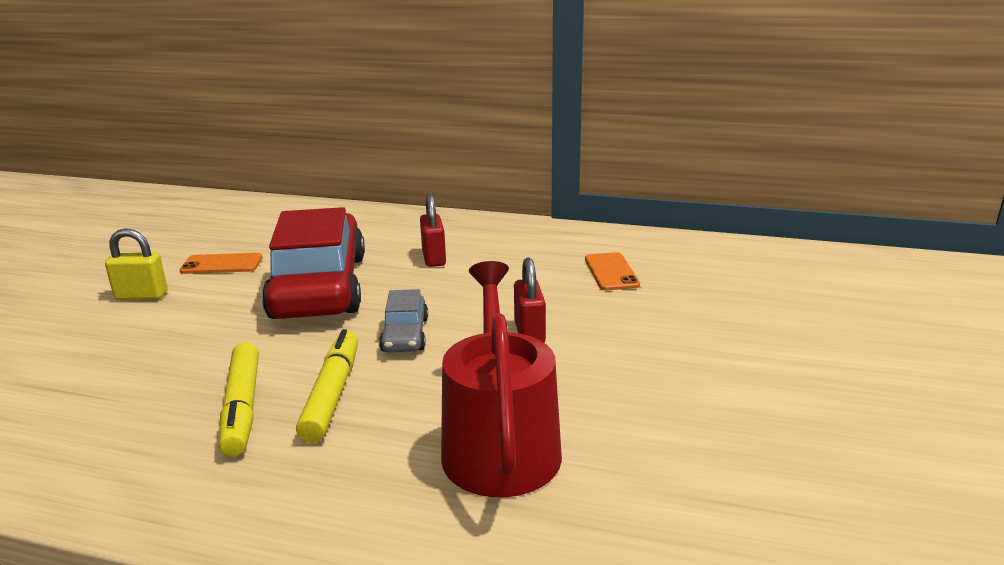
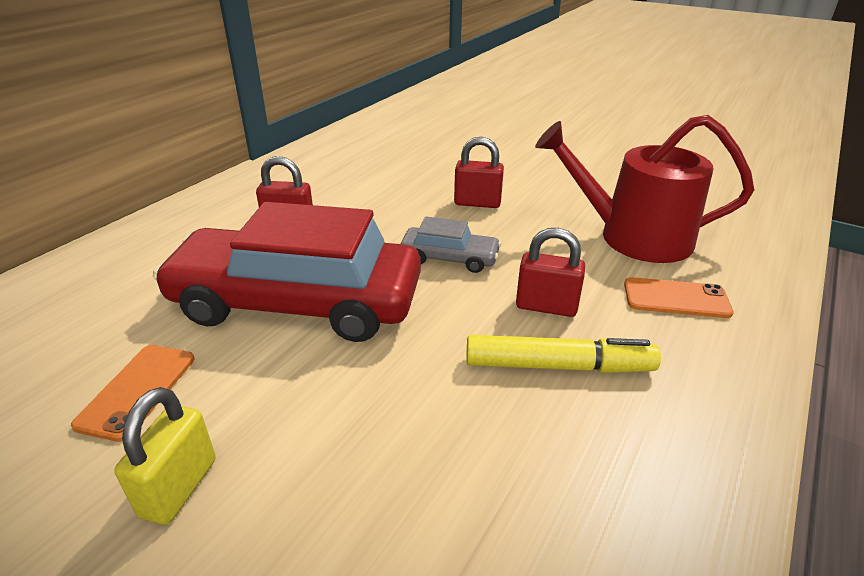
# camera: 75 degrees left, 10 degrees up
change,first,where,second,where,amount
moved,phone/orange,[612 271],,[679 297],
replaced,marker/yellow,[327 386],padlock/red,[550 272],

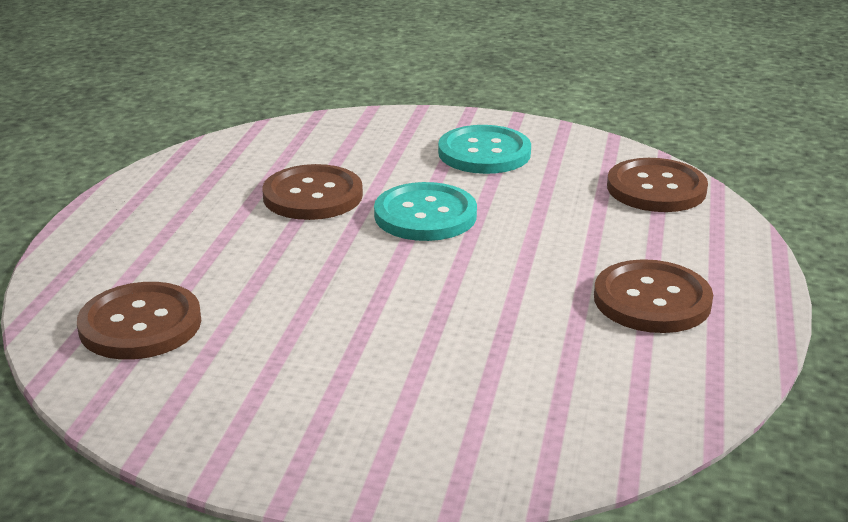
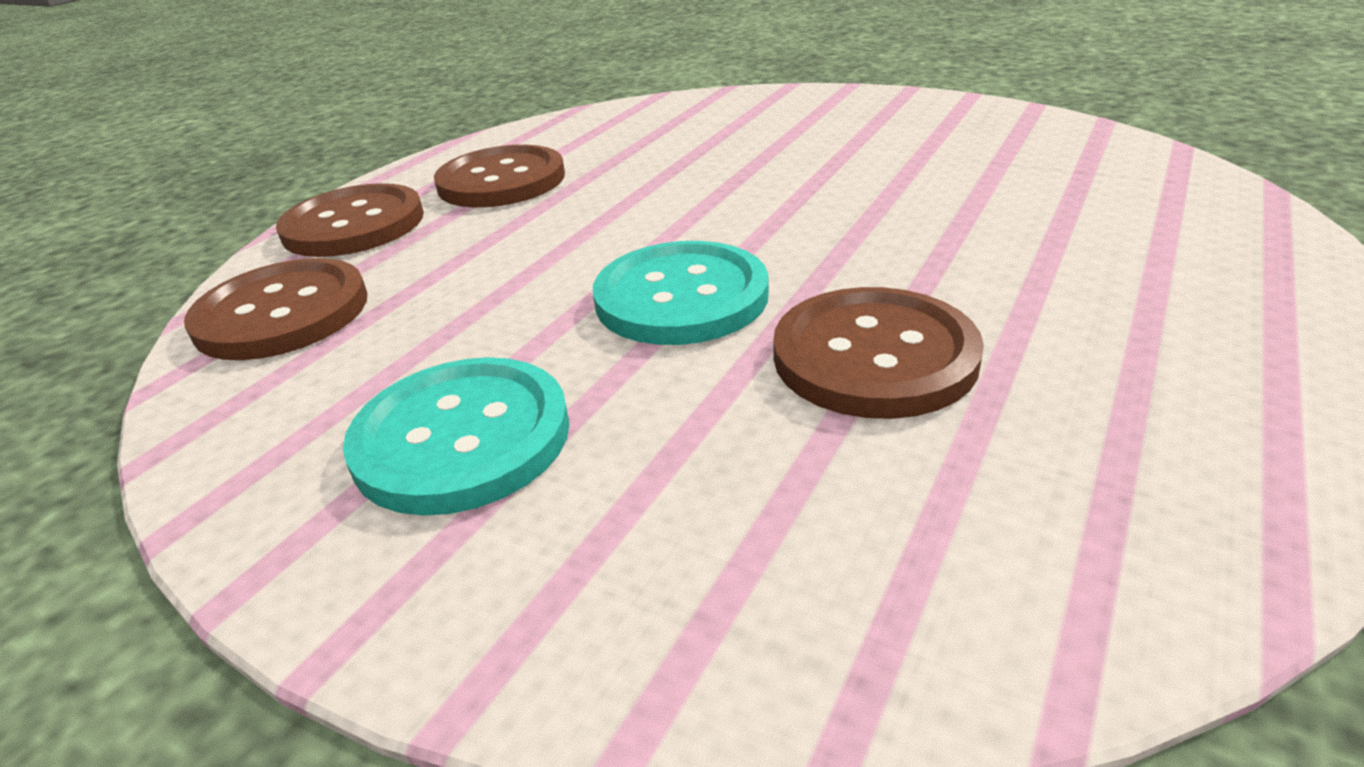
# camera: 160 degrees left, 5 degrees up
change,first,where,second,where,amount
moved,button/brown,[139 321],,[350 220],

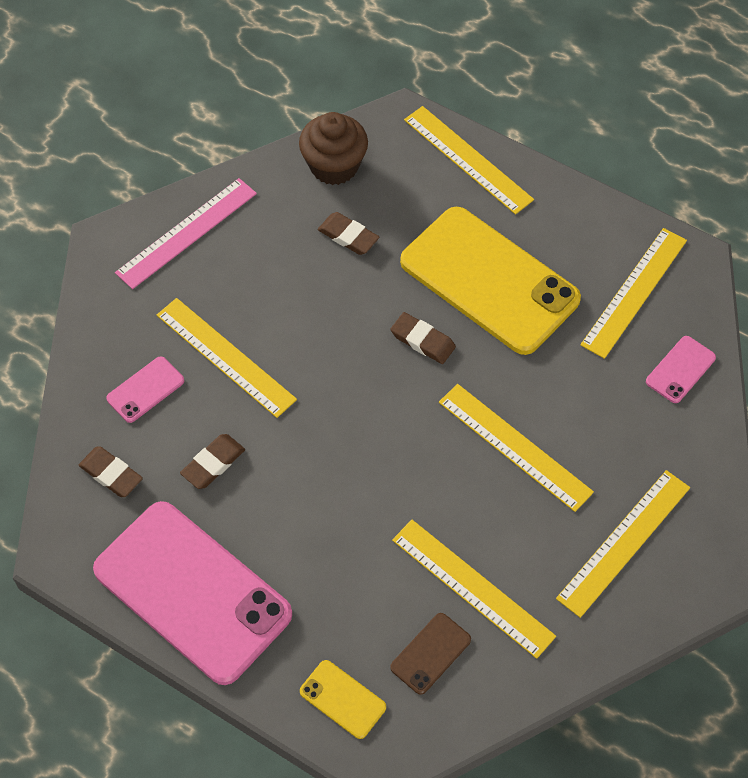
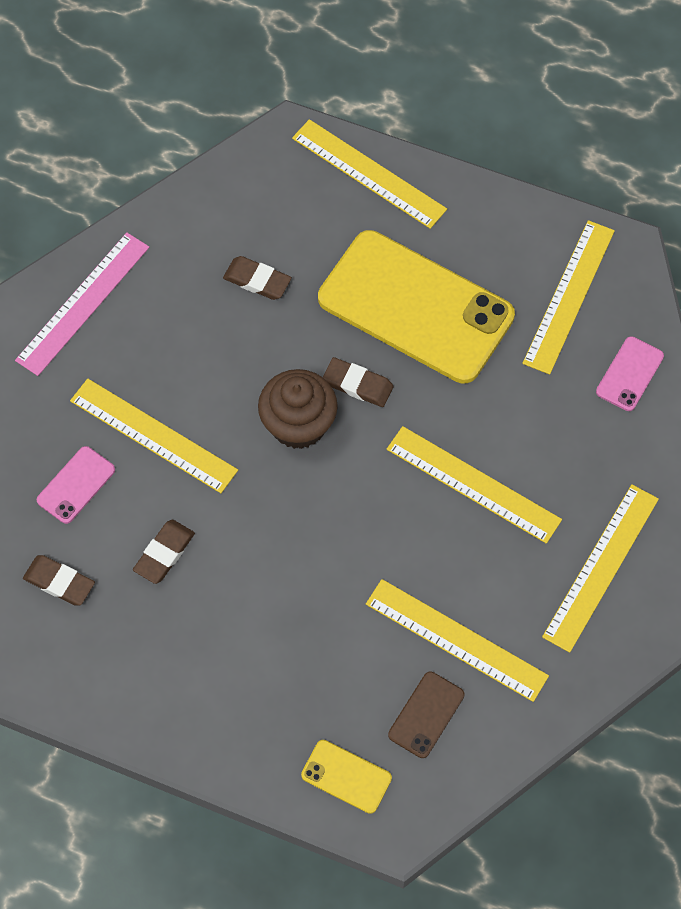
# camera: 10 degrees left, 5 degrees up
change,first,where,second,where,amount
moved,cupcake/brown,[333 148],,[298 409],
removed,phone/pink,[192 593],,,

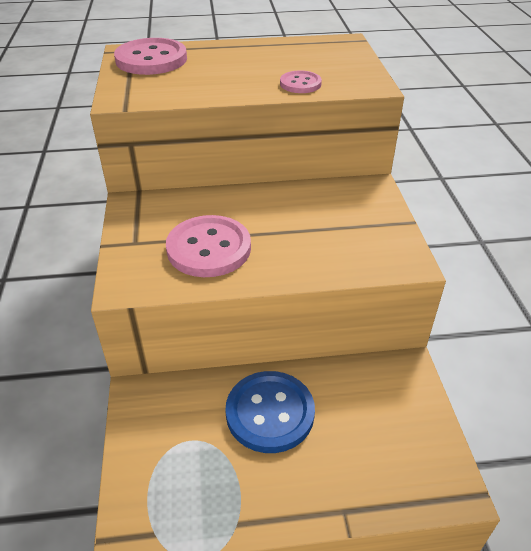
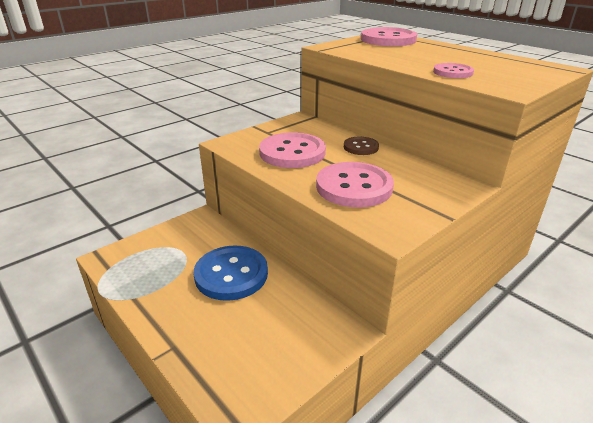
# camera: 55 degrees right, 10 degrees down
change,first,where,second,where,amount
added,,,button/brown,[361 146],
added,,,button/pink,[355 185],

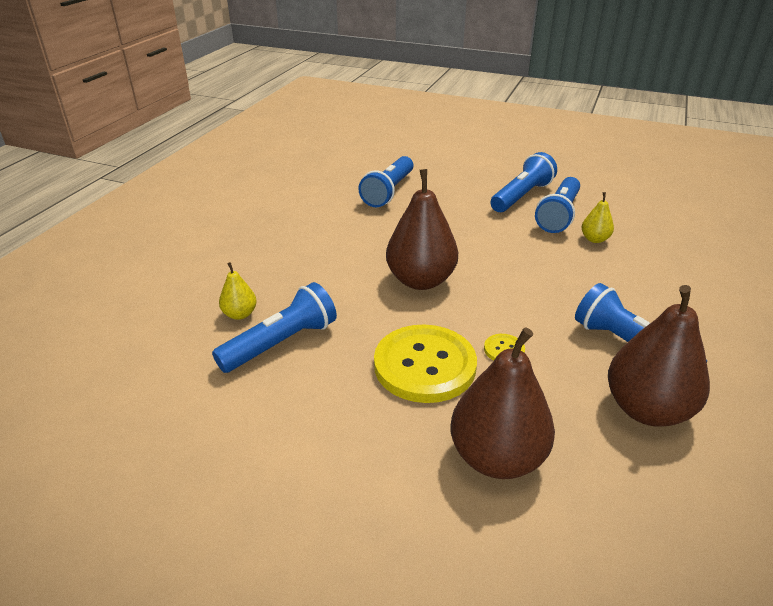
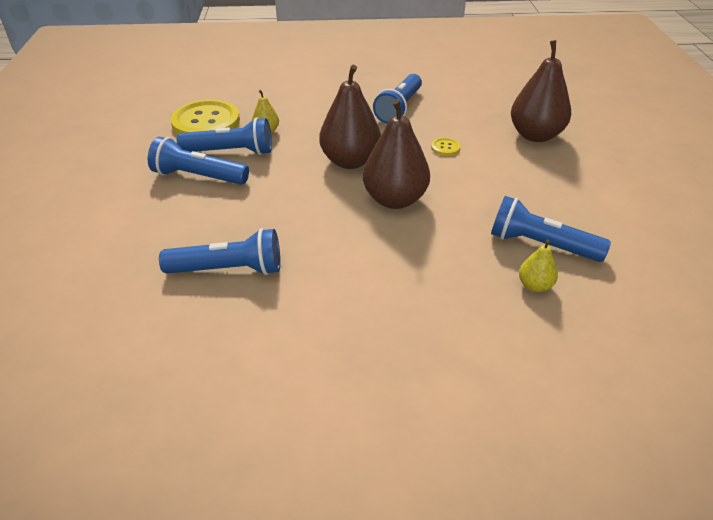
# camera: 115 degrees left, 5 degrees up
change,first,where,second,where,amount
moved,pear/brown,[659 356],,[350 117],
moved,button/yellow,[425 364],,[205 117],

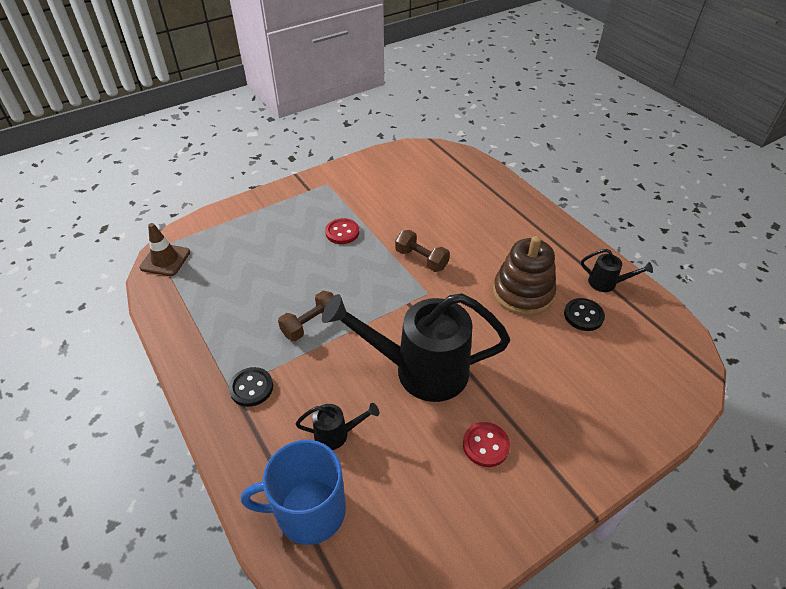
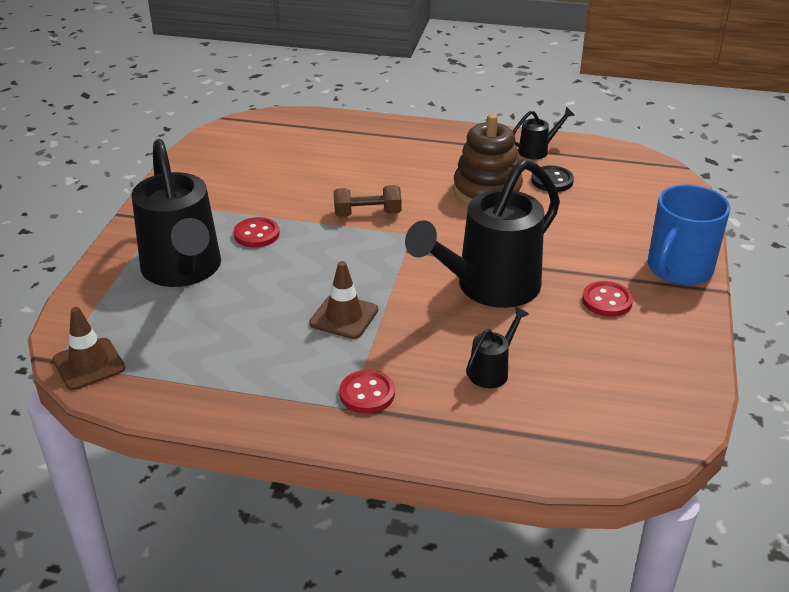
# camera: 45 degrees left, 10 degrees down
change,first,where,second,where,amount
replaced,dumbbell/brown,[306 316],traffic cone/brown,[343 300],
recoloured,button/black,[251 387],button/red,[367 391],
moved,mug/blue,[293 492],,[689 235],
added,,,watering can/black,[176 213],

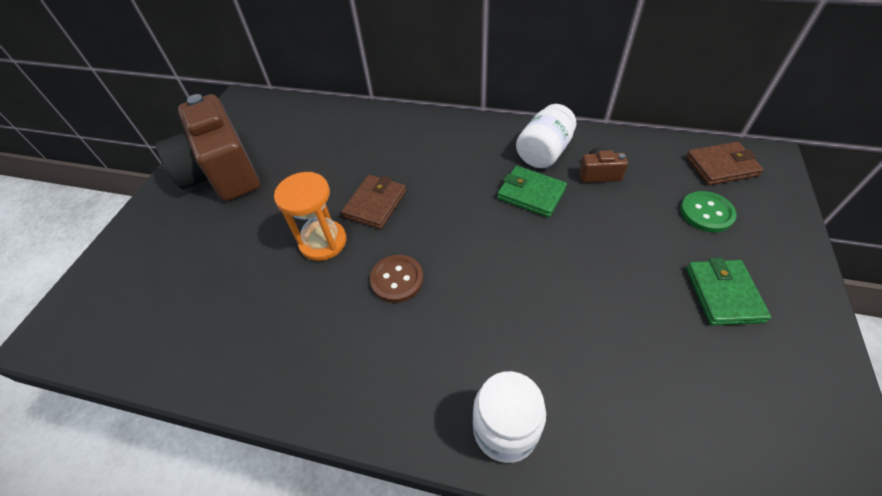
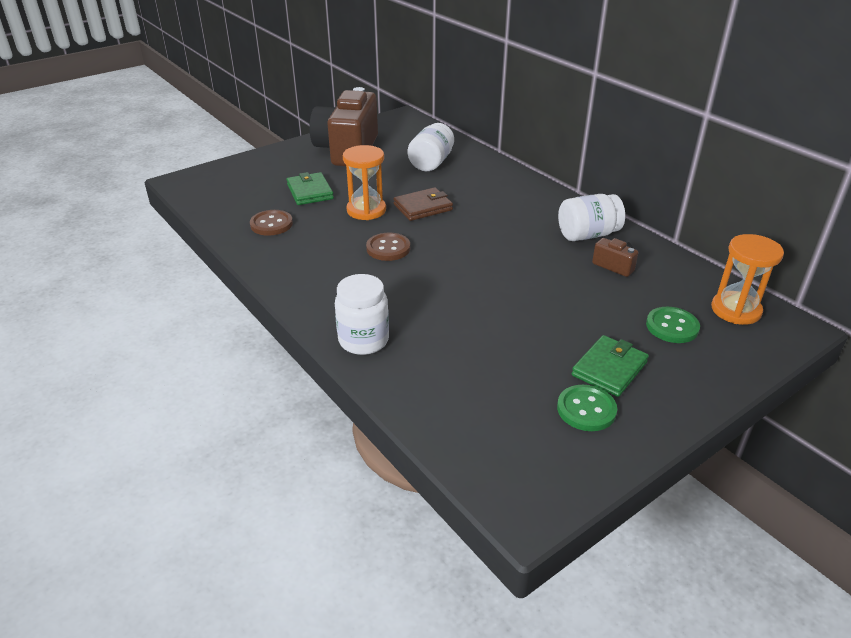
# camera: 35 degrees right, 15 degrees down
change,first,where,second,where,amount
replaced,wallet/brown,[725 163],hourglass/orange,[747 279],
moved,wallet/green,[532 192],,[310 188],
added,,,jar/white,[430 147],
added,,,button/brown,[271 223],
added,,,button/green,[587 408],

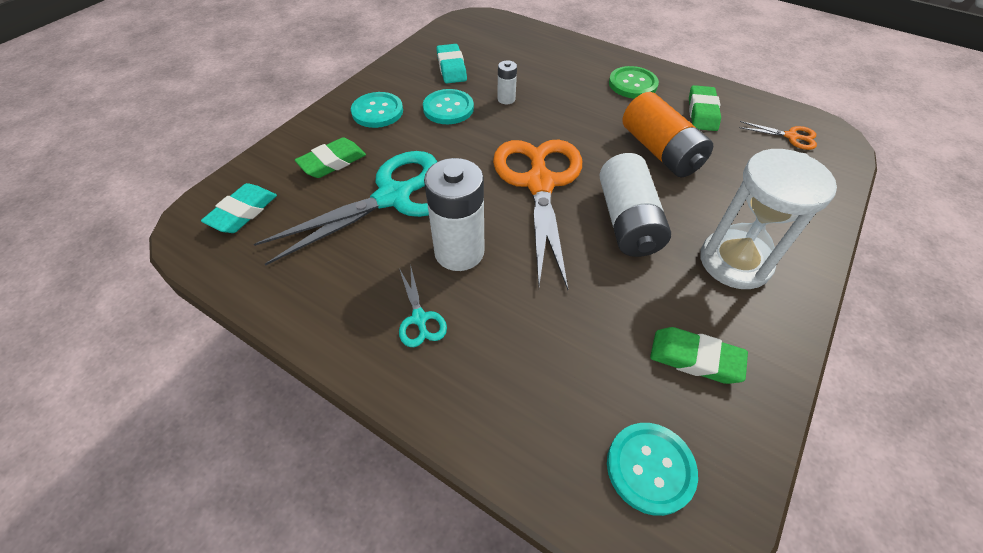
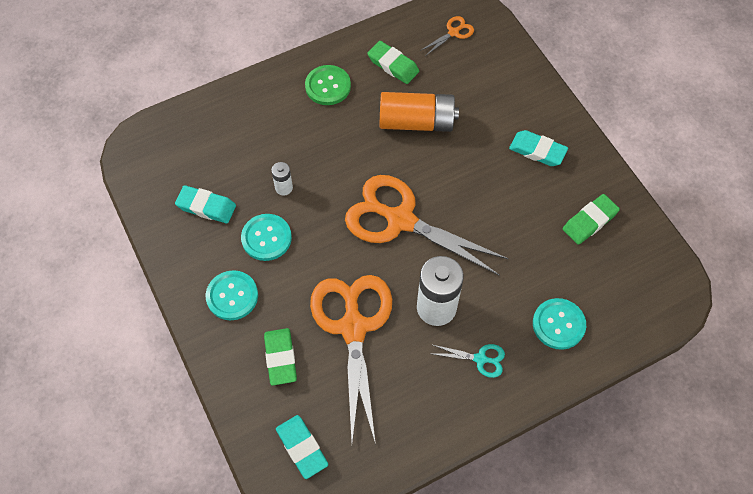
# camera: 60 degrees left, 10 degrees up
change,first,where,second,where,amount
replaced,hourglass/white,[768 219],eraser/turquoise,[538 148],
recoloured,scissors/turquoise,[345 208],scissors/orange,[351 360],
removed,battery/white,[635 205],,,
moved,button/turquoise,[652 469],,[559 324],

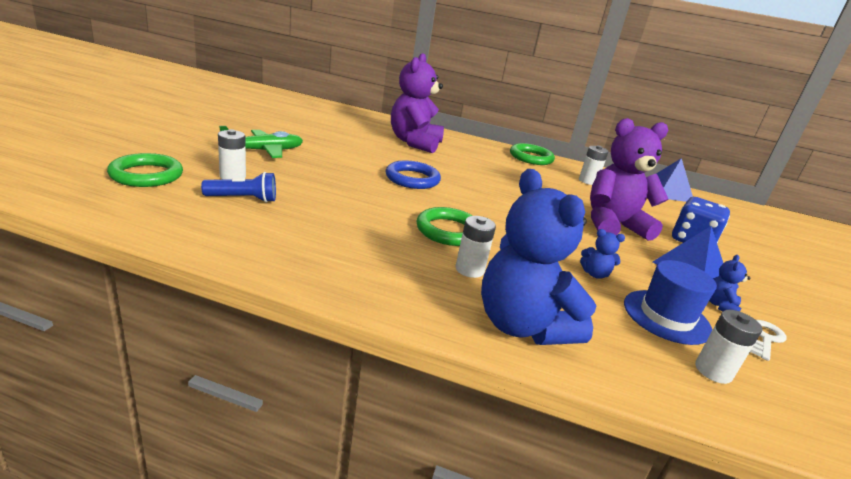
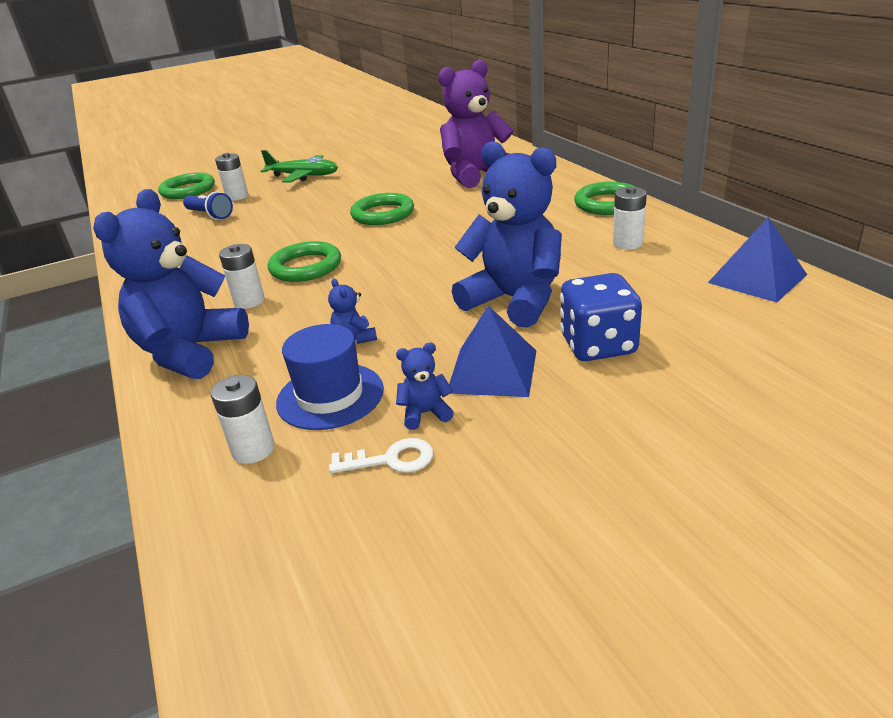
# camera: 55 degrees right, 5 degrees up
change,first,where,second,where,amount
recoloured,teddy bear/purple,[629 179],teddy bear/blue,[507 234],
recoloured,ring/blue,[413 174],ring/green,[382 209],

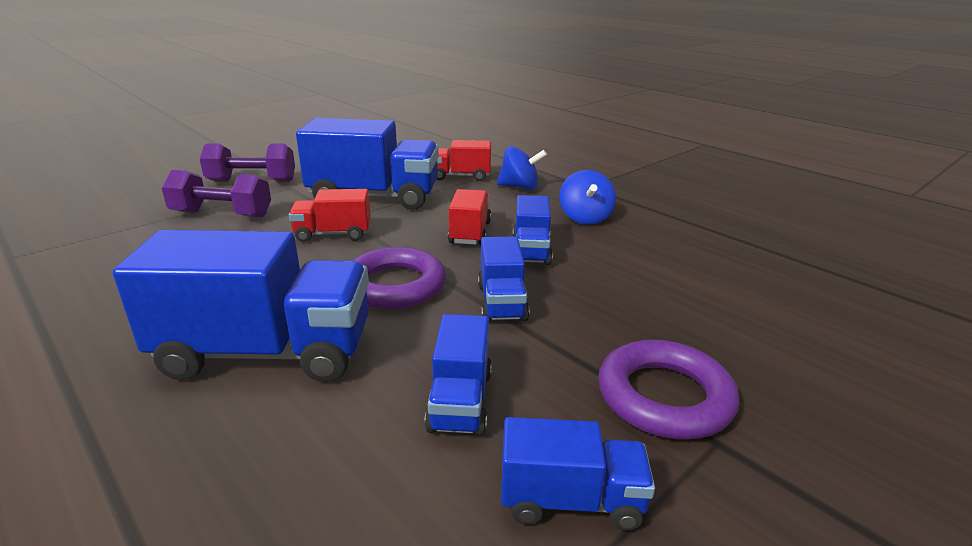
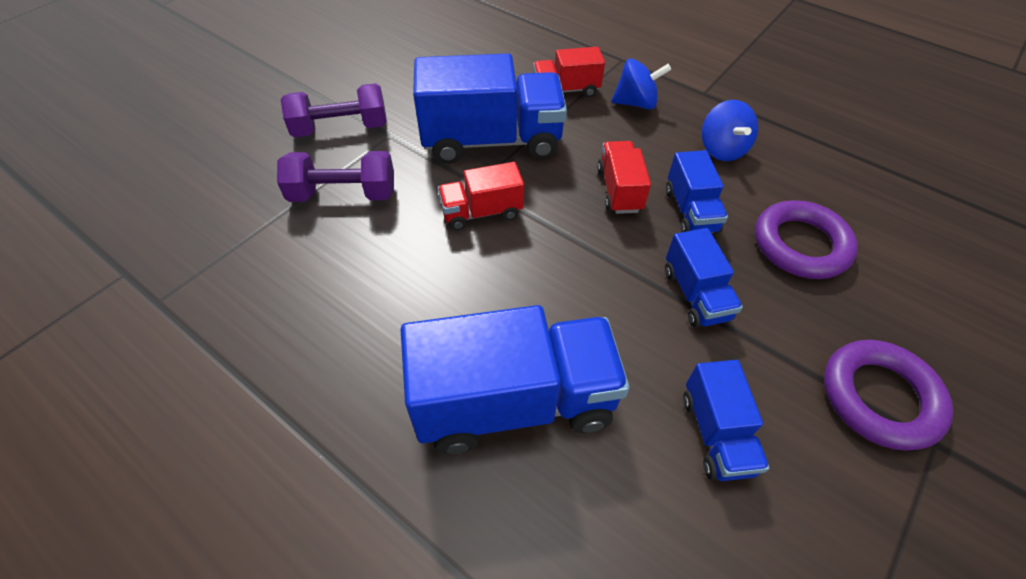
# camera: 10 degrees left, 25 degrees up
change,first,where,second,where,amount
moved,ring/purple,[399 278],,[806 239],
removed,truck/blue,[578 474],,,

